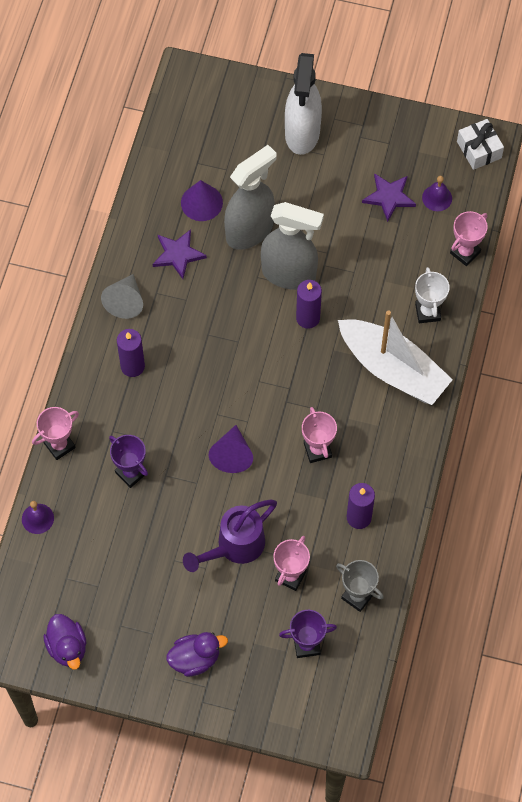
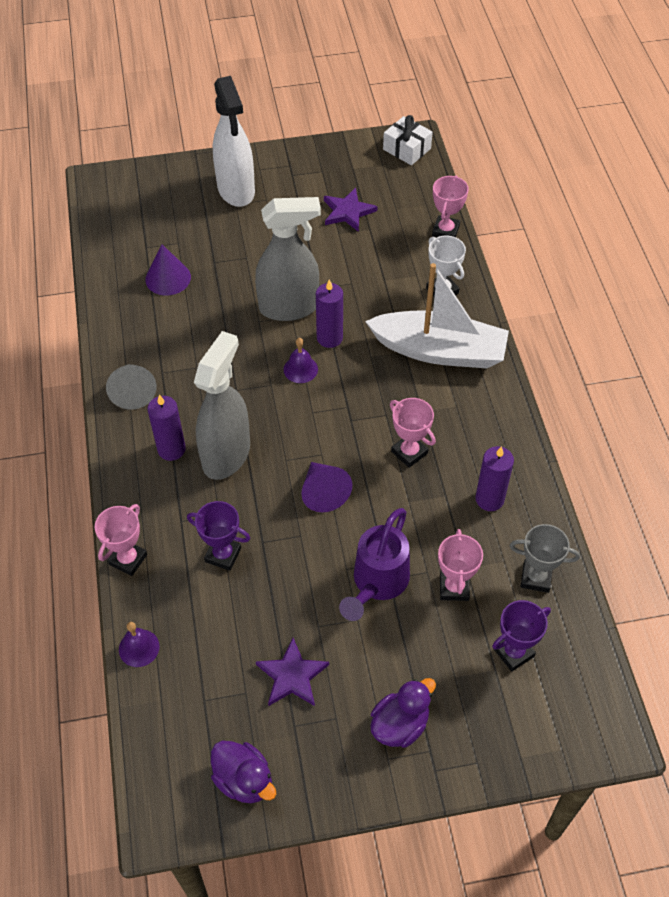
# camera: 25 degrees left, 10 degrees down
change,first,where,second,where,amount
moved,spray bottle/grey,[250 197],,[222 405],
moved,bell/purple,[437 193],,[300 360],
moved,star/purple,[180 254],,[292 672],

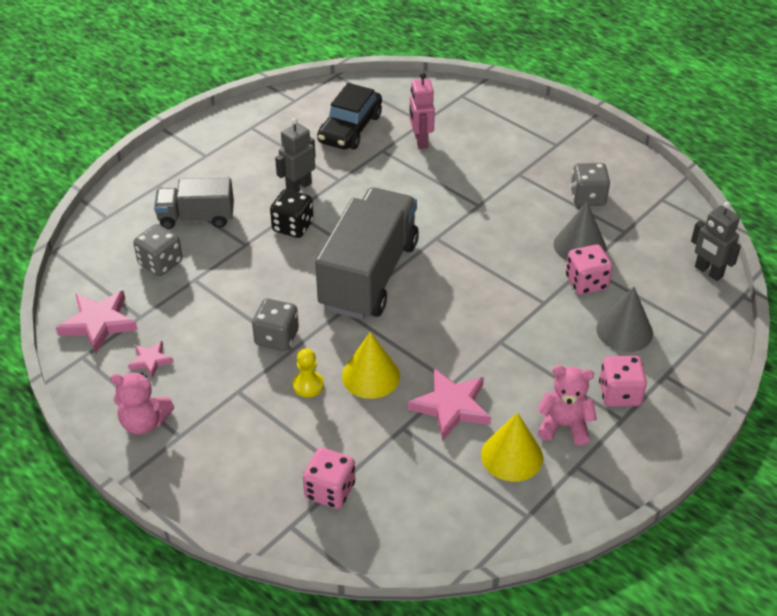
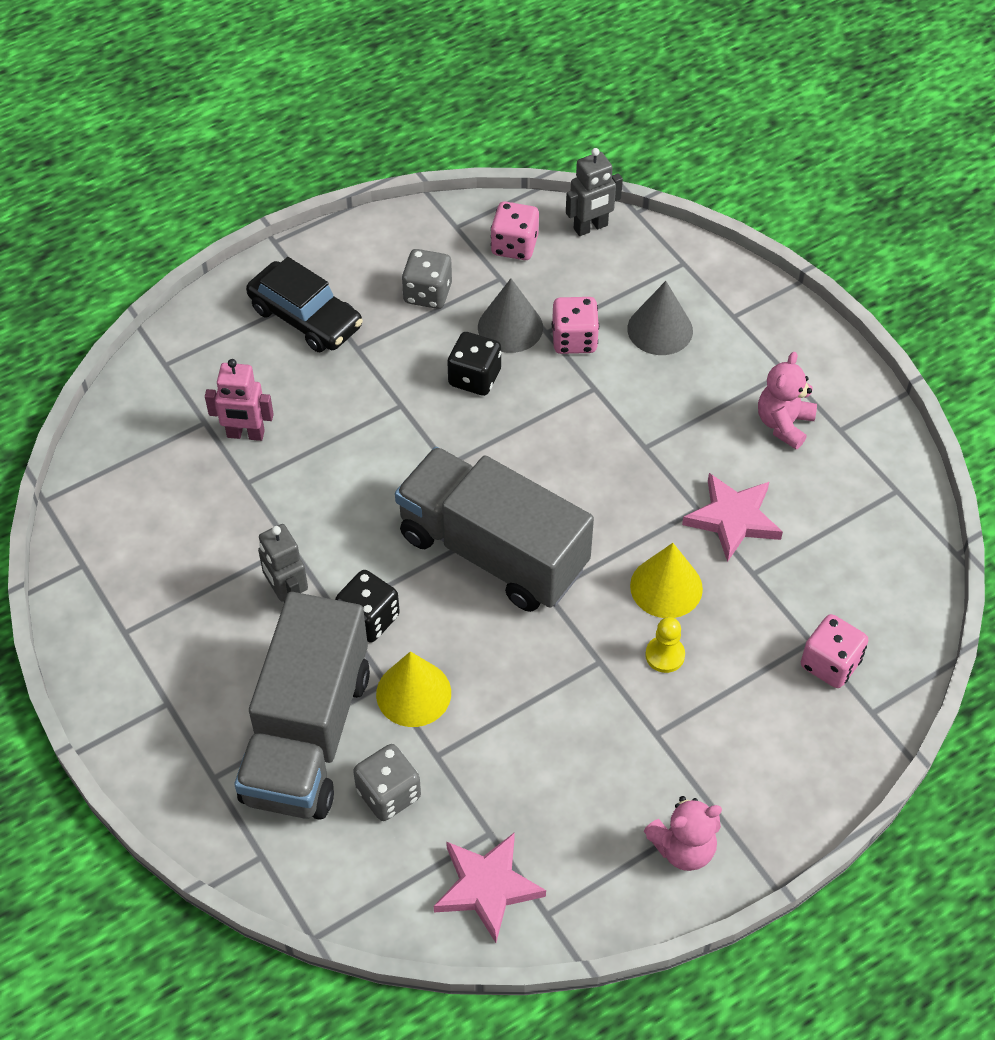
# camera: 75 degrees left, 10 degrees up
change,first,where,second,where,amount
moved,car/black,[349 116],,[304 304],
resized,truck/grey,[194 203],,[302 706],x1.79
removed,dice/grey,[275 324],,,
removed,star/pink,[151 359],,,
moved,dice/pink,[623 381],,[515 230],
turned,teddy bear/pink,[142 403],,[683 833],45 degrees clockwise
moved,cone/yellow,[512 447],,[413 689],
added,,,dice/black,[474 364],

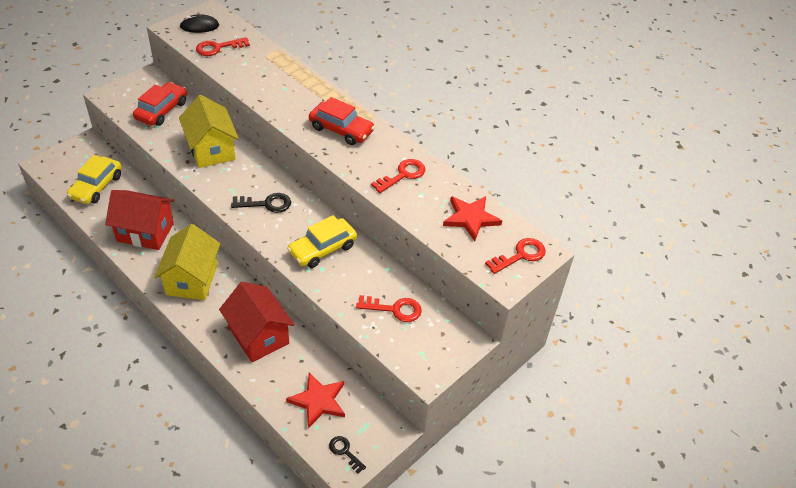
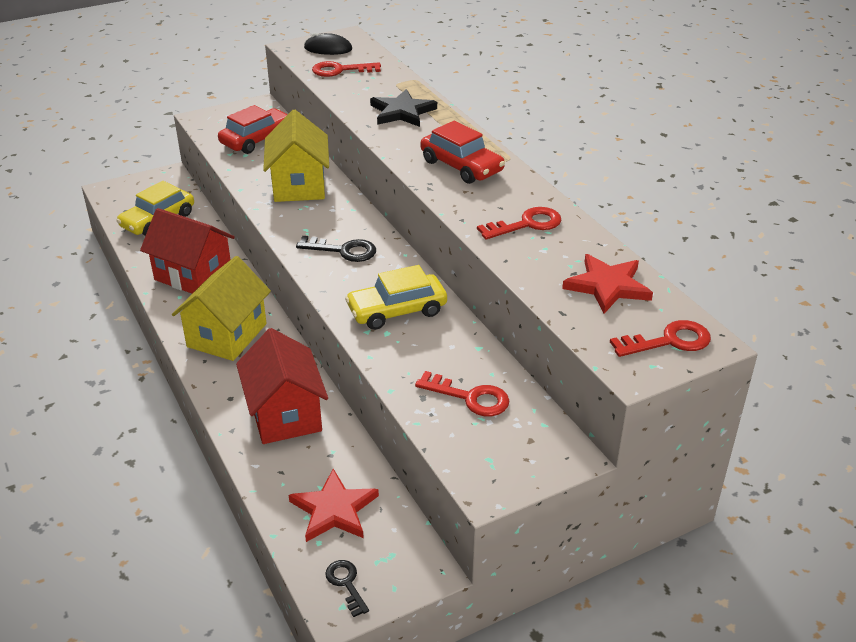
# camera: 20 degrees right, 10 degrees down
change,first,where,second,where,amount
added,,,star/black,[403 108],

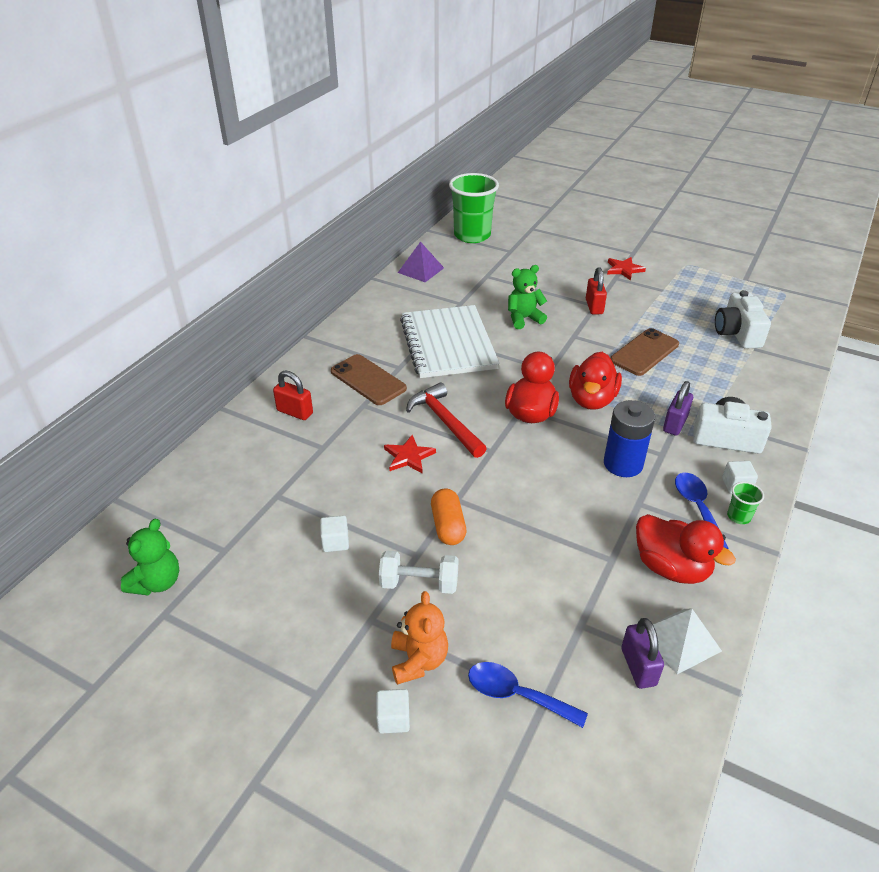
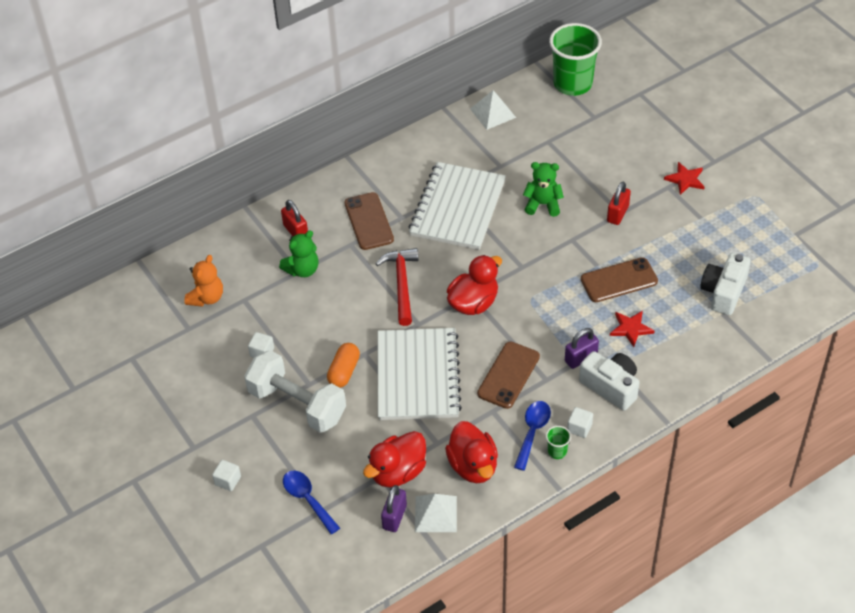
# camera: 30 degrees right, 10 degrees up
change,first,where,second,where,amount
recoloured,pyramid/purple,[421 262],pyramid/white,[493 110],
moved,duck/red,[595 381],,[394 459],
replaced,battery/blue,[629 438],phone/brown,[508 375],
moved,star/red,[410 454],,[632 329],
moved,teddy bear/green,[150 557],,[299 253],
resized,dumbbell/white,[419 572],,[295 391],x1.74
moved,teddy bear/orange,[419 638],,[203 281],
added,,,notebook/white,[419 374],

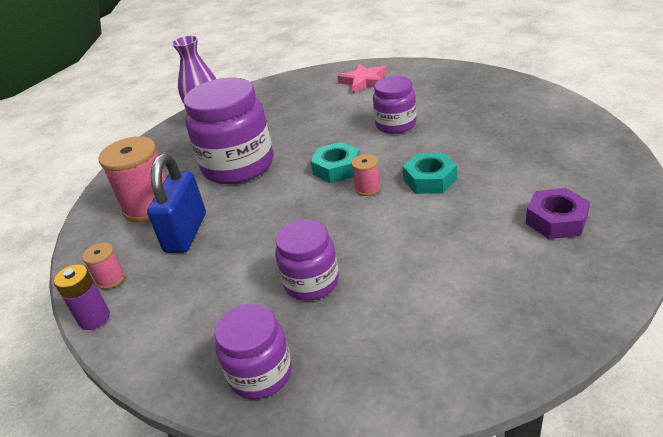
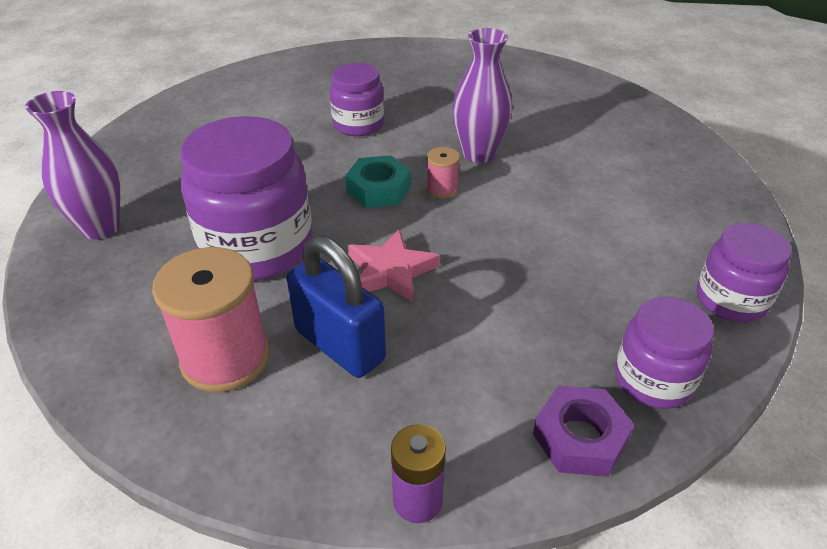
# camera: 60 degrees left, 5 degrees up
change,first,where,second,where,amount
moved,star/pink,[362 79],,[394 265],
replaced,nut/turquoise,[429 173],vase/purple,[482 95],
moved,nut/purple,[558 213],,[583 431],
moved,jar/purple,[307 260],,[744 273],
removed,spool/pink,[103 266],,,

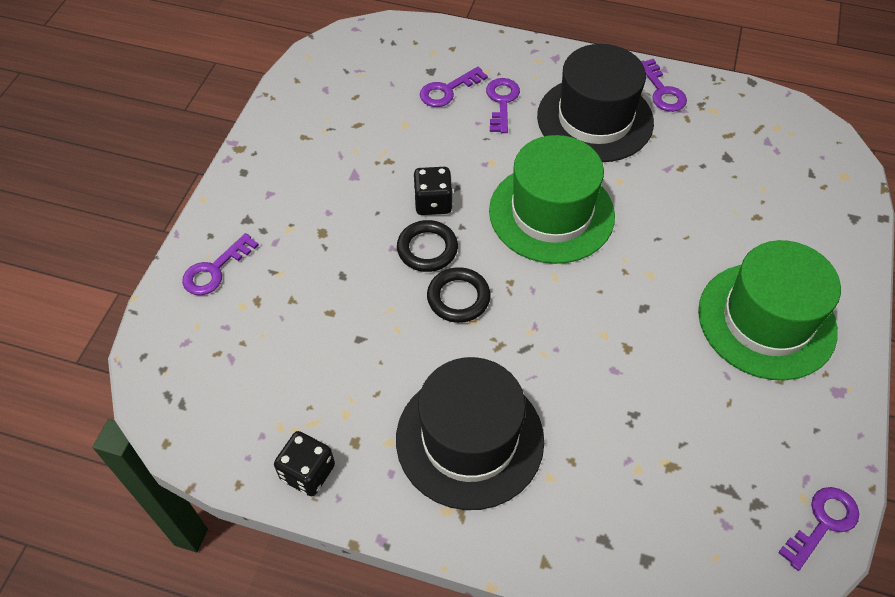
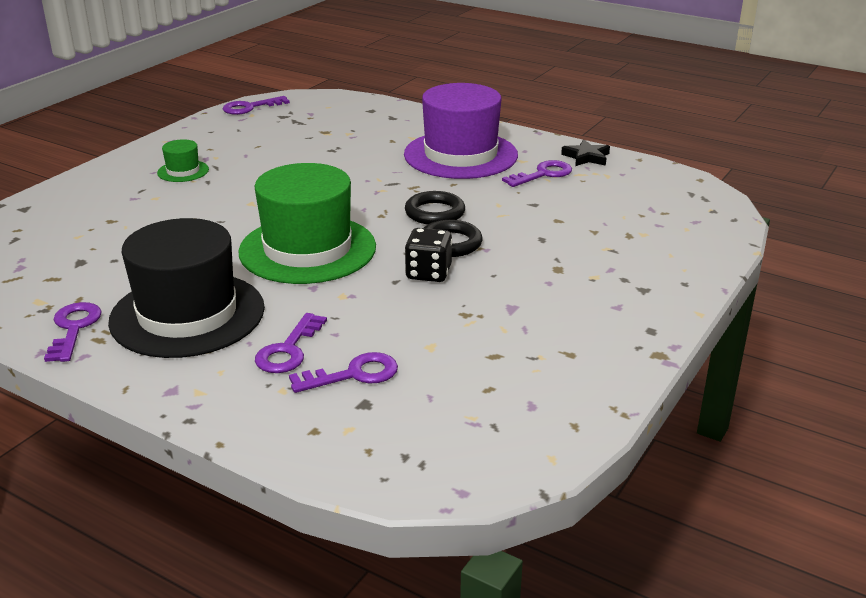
# camera: 165 degrees left, 25 degrees down
change,first,where,second,where,amount
moved,key/purple,[220 264],,[537 173],
resized,hat/green,[769 310],,[183 160],x0.43
recoloured,hat/black,[470 433],hat/purple,[461 131],
replaced,dice/black,[304 463],star/black,[585 152],

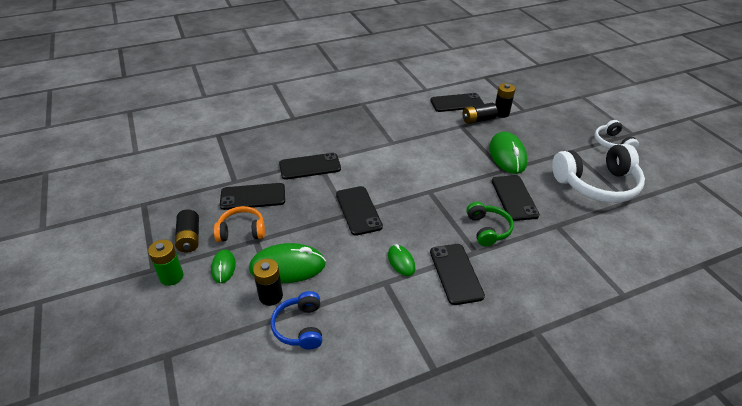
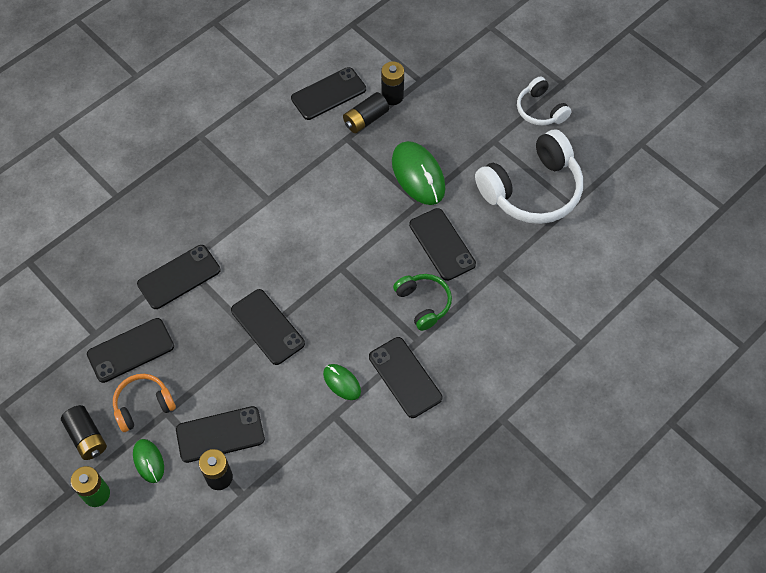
# camera: 20 degrees left, 20 degrees up
change,first,where,second,where,amount
replaced,mouse/green,[287 263],phone/black,[220 434],
removed,headphones/blue,[296 320],,,

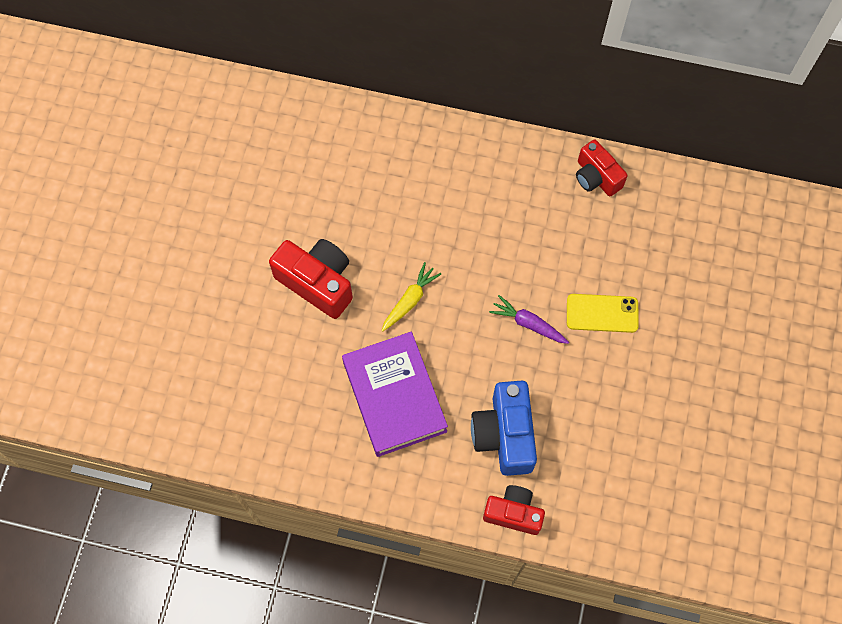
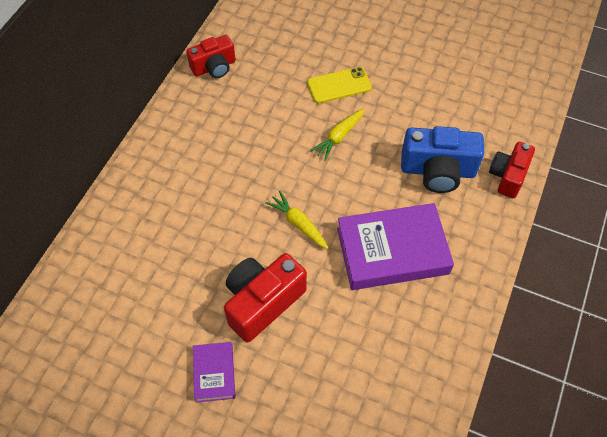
# camera: 80 degrees left, 10 degrees down
change,first,where,second,where,amount
turned,phone/yellow,[603 313],,[339 85],60 degrees clockwise
recoloured,carrot/purple,[529 319],carrot/yellow,[337 134],
added,,,book/purple,[214 372],

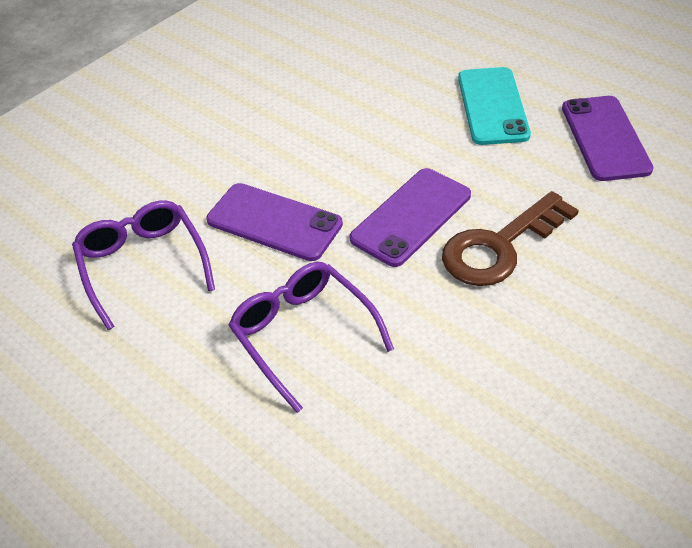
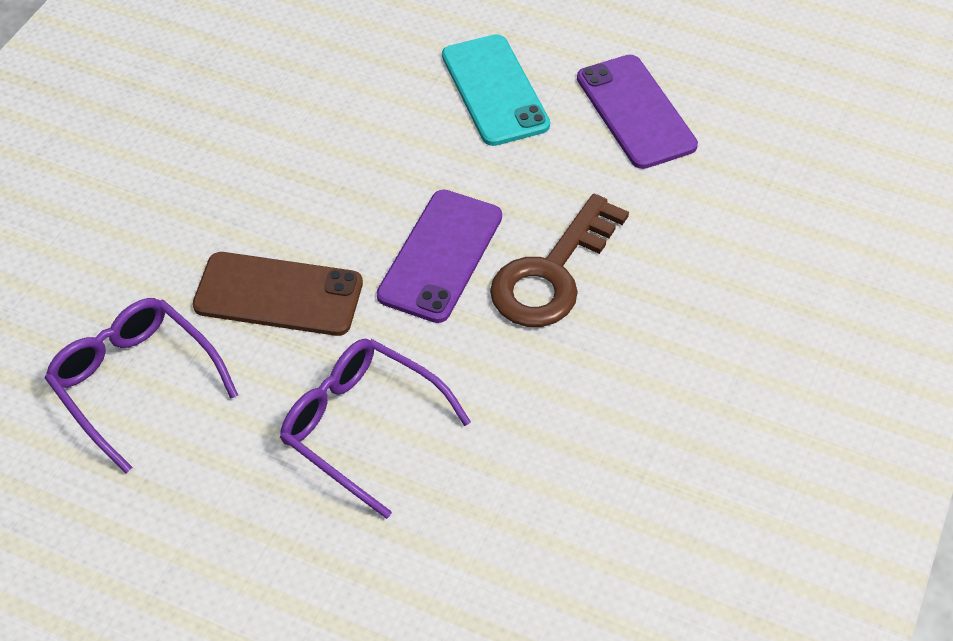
# camera: 20 degrees left, 5 degrees up
change,first,where,second,where,amount
recoloured,phone/purple,[274 222],phone/brown,[277 294],

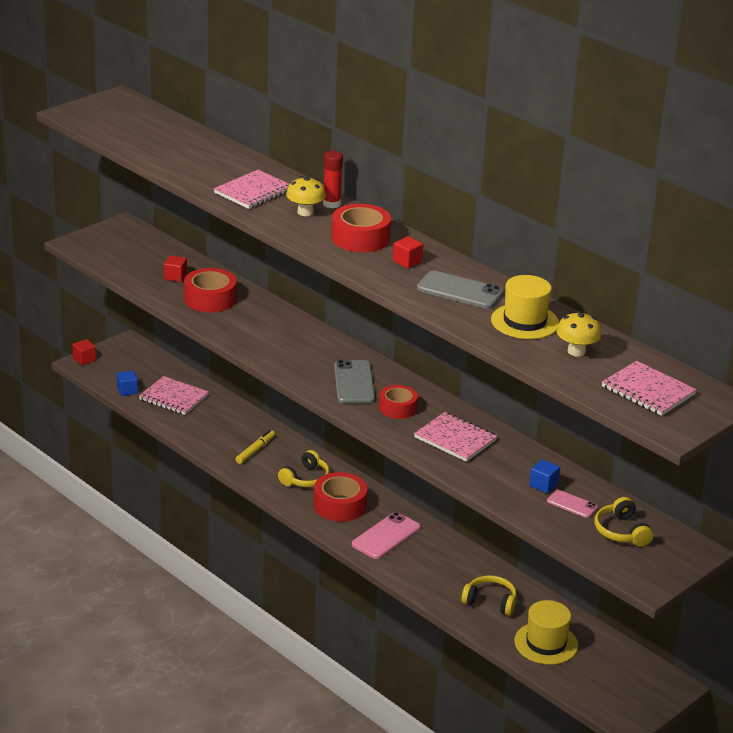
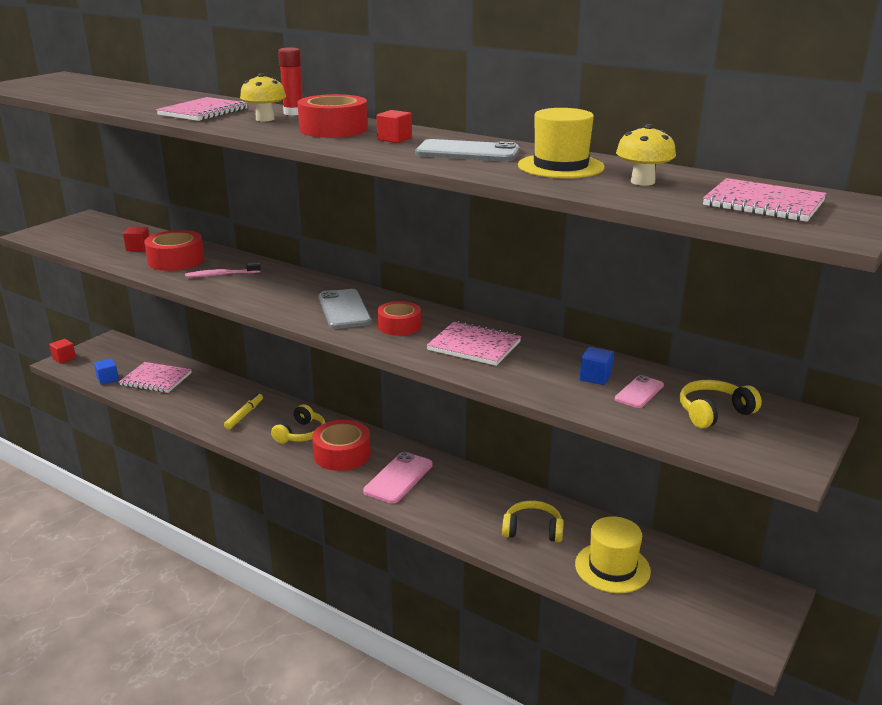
# camera: 10 degrees left, 5 degrees down
change,first,where,second,where,amount
turned,phone/pink,[572 504],,[639 391],75 degrees counterclockwise
turned,headphones/yellow,[624 522],,[721 404],90 degrees clockwise
added,,,toothbrush/pink,[223 270],

